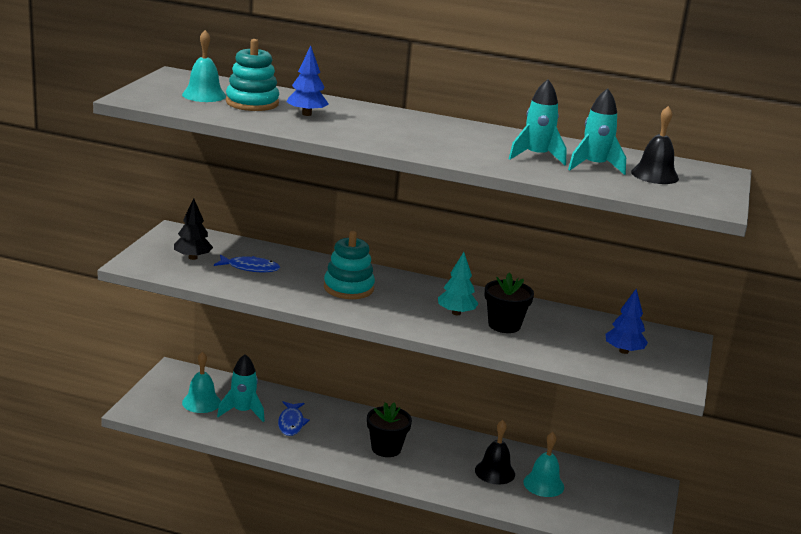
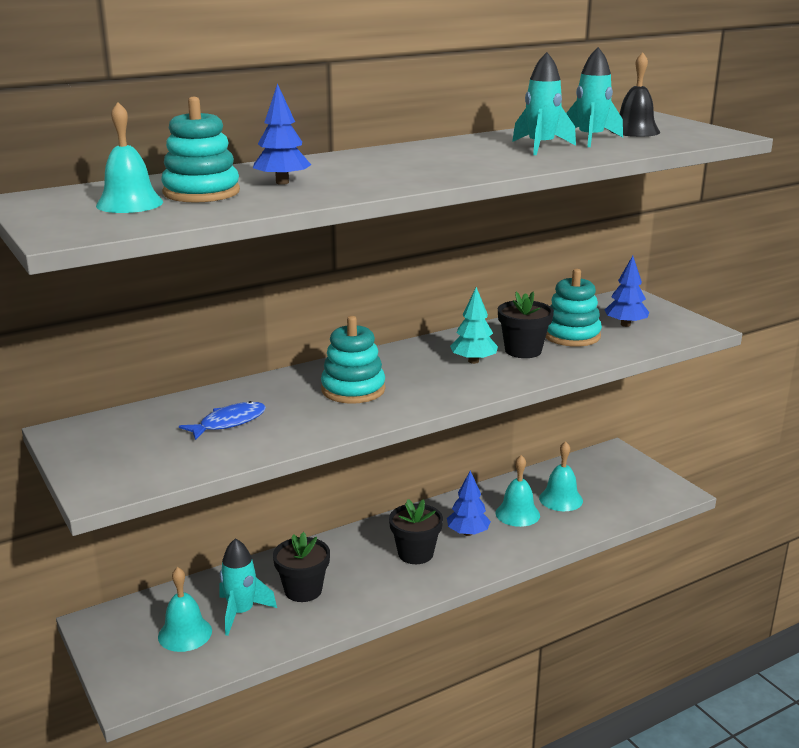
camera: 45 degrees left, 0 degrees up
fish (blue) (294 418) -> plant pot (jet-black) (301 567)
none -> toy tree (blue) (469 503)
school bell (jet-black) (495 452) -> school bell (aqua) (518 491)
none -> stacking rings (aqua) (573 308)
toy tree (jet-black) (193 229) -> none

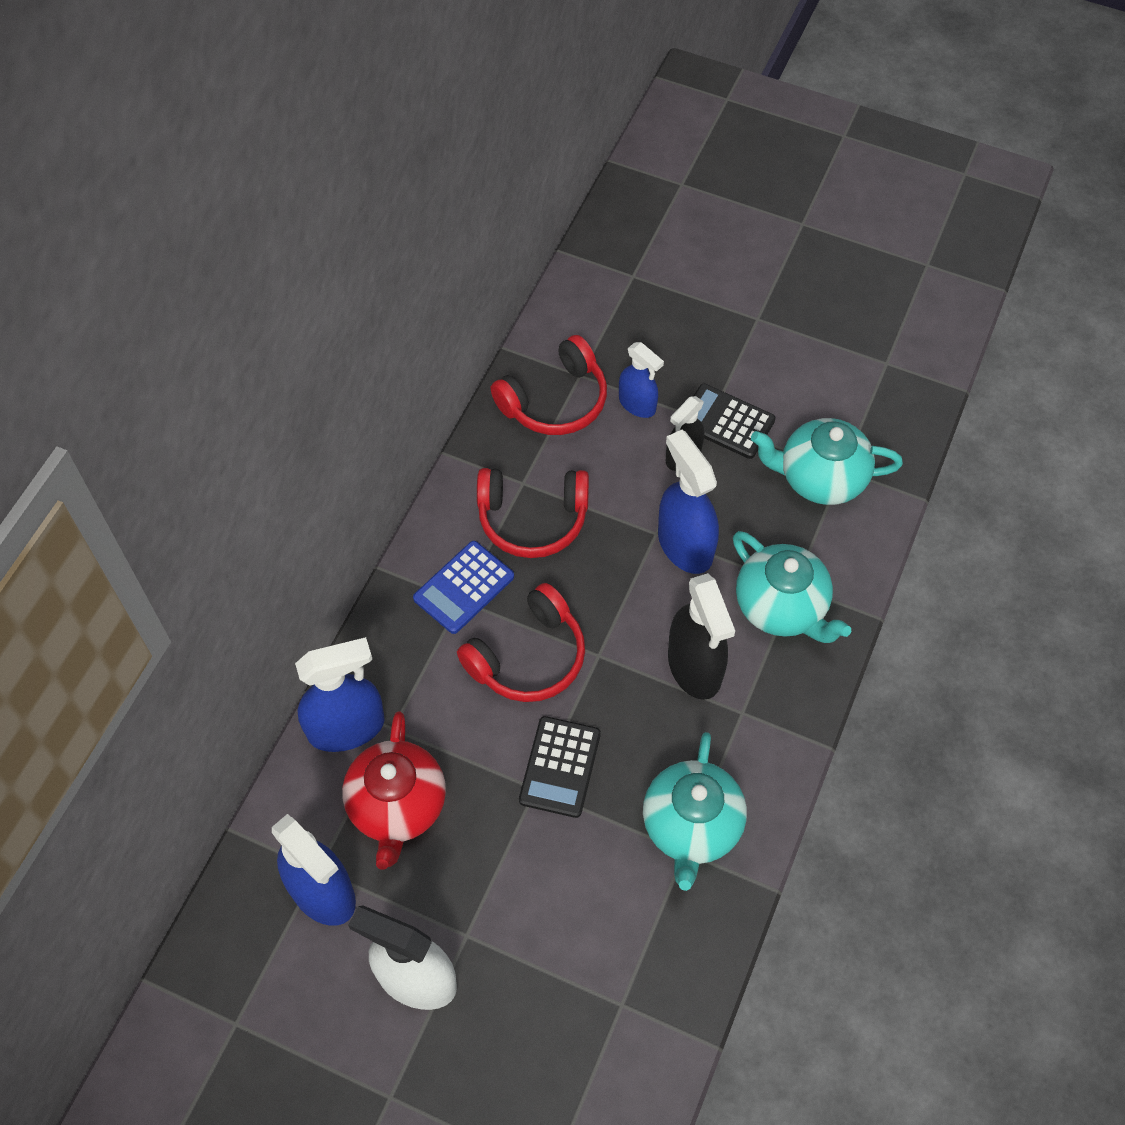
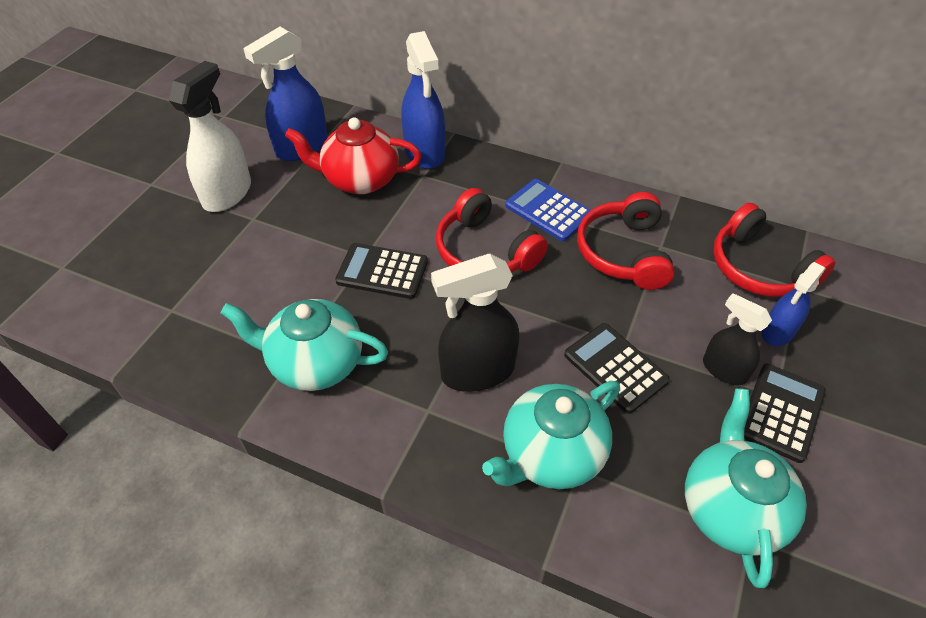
camera: 90 degrees right, 10 degrees down
sprayer (blue) (688 502) -> pocket calculator (jet-black) (617 368)

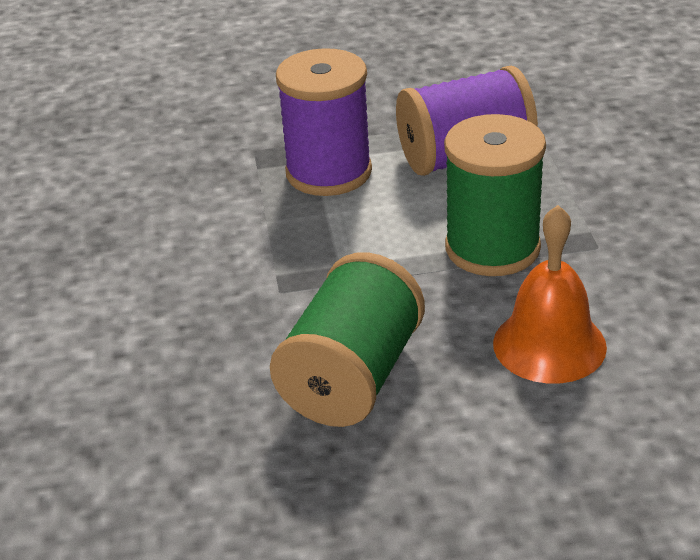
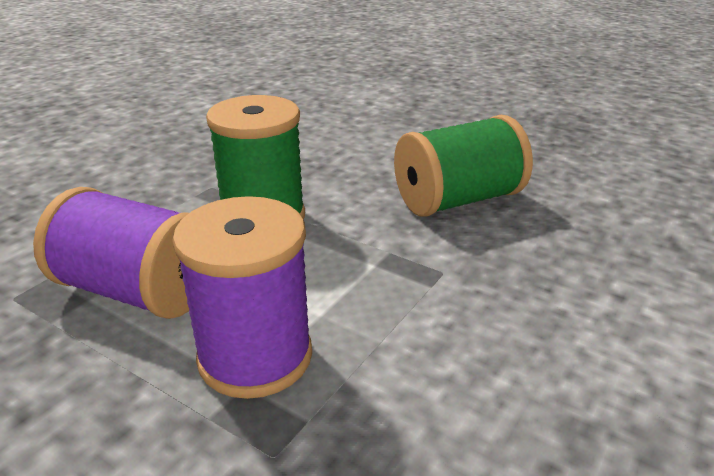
camera: 140 degrees left, 5 degrees down
school bell (bright orange) (550 294) -> none

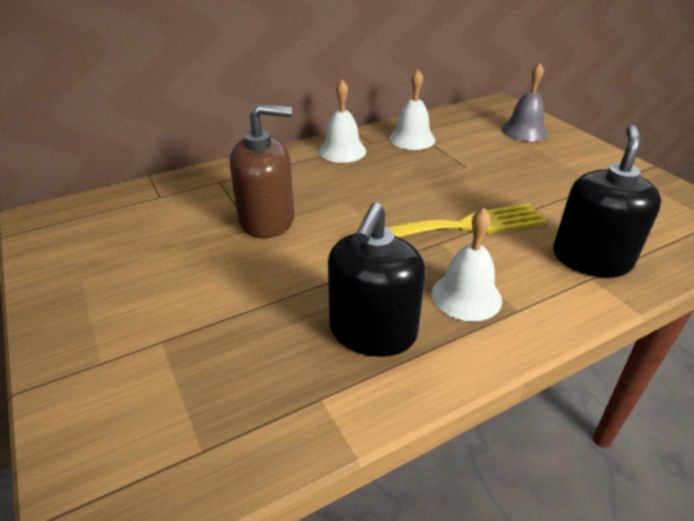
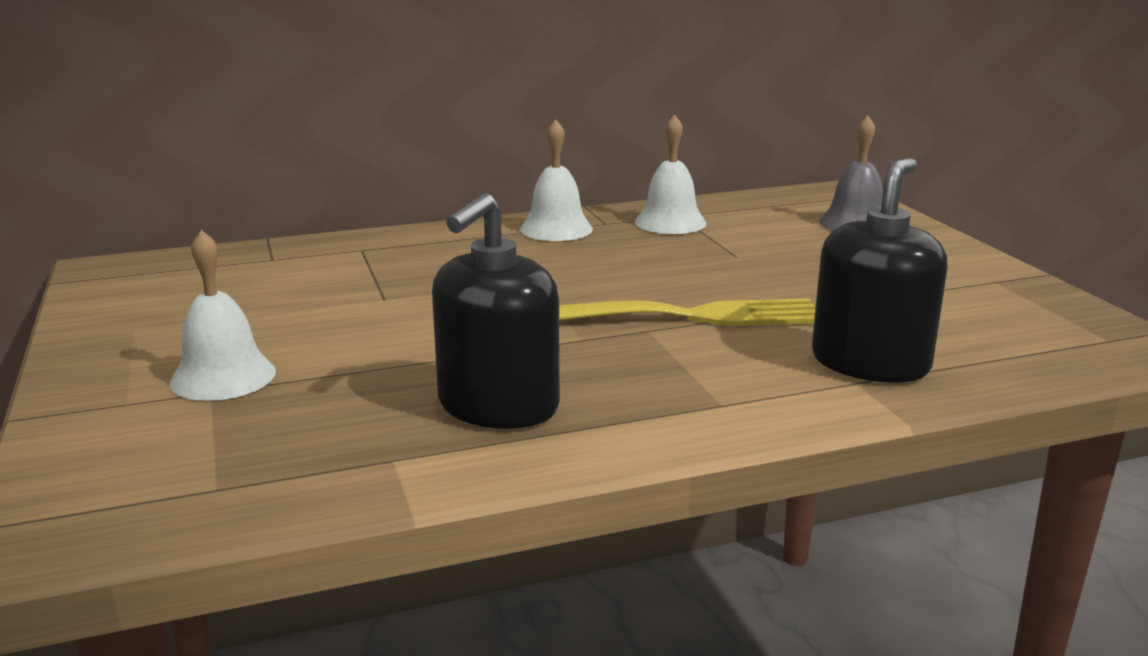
camera: 10 degrees right, 15 degrees down
school bell (pure white) (467 265) -> school bell (pure white) (223 315), relocated
soap pump (russet) (262 171) -> none

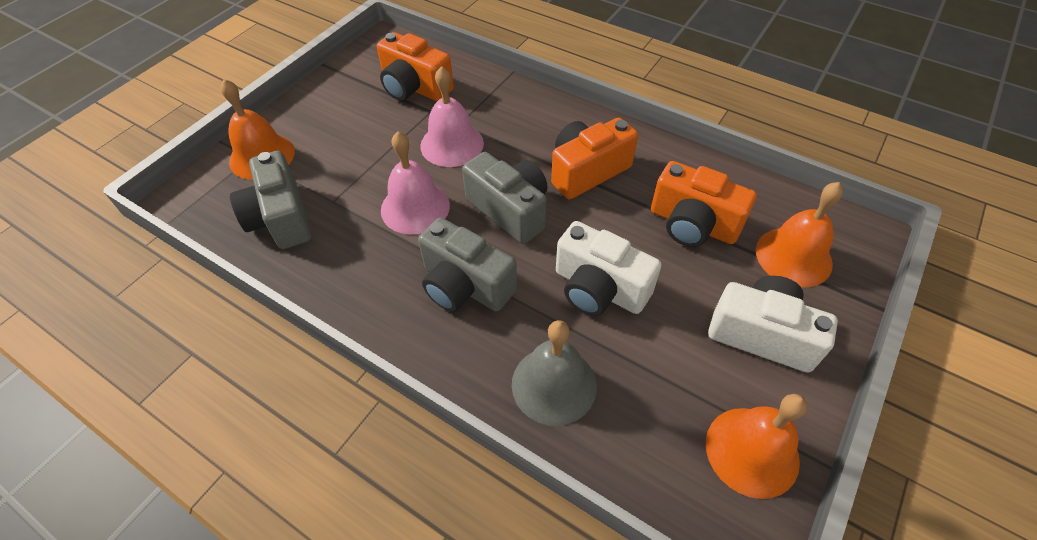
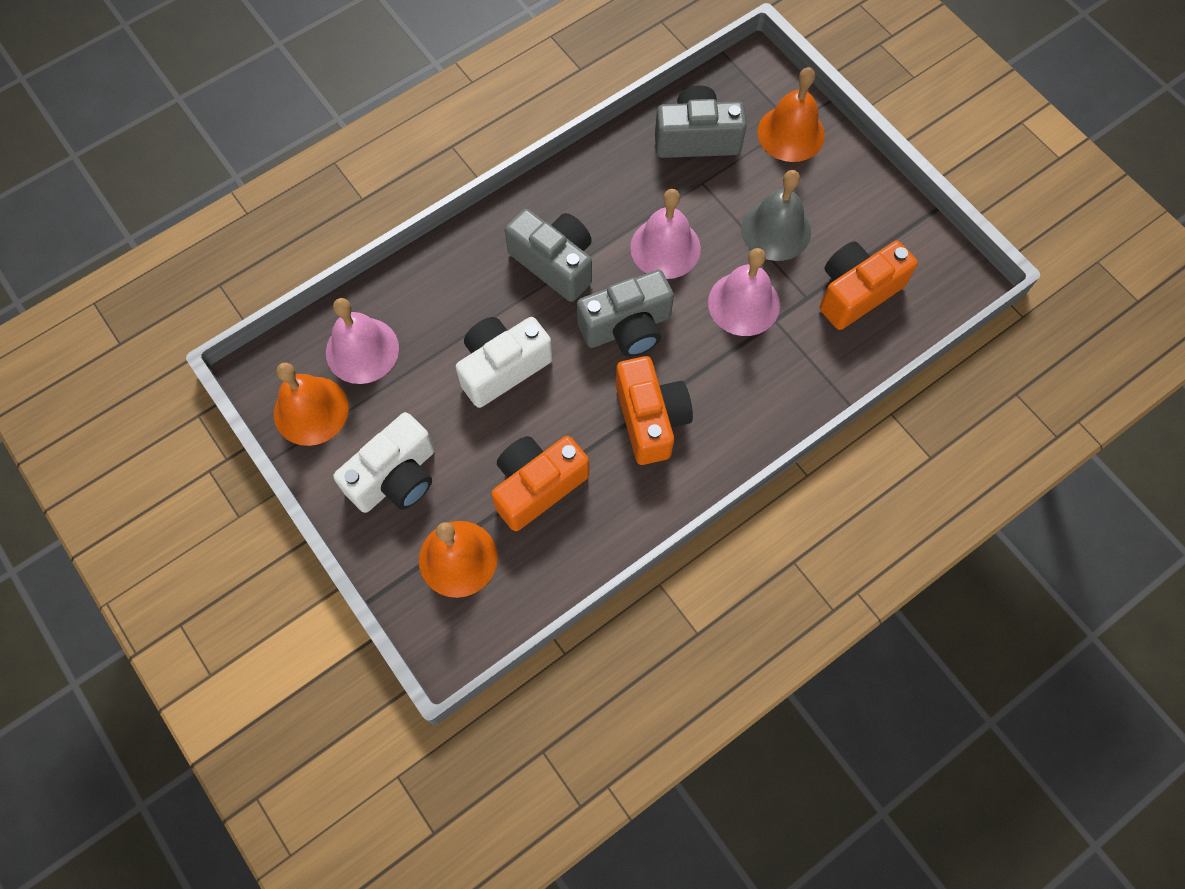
camera: 110 degrees right, 15 degrees up
none -> school bell (rosy) (362 341)
camera (gray) (467 265) -> camera (gray) (548 255), 75 degrees clockwise
school bell (gray) (554 373) -> school bell (gray) (776 215), relocated

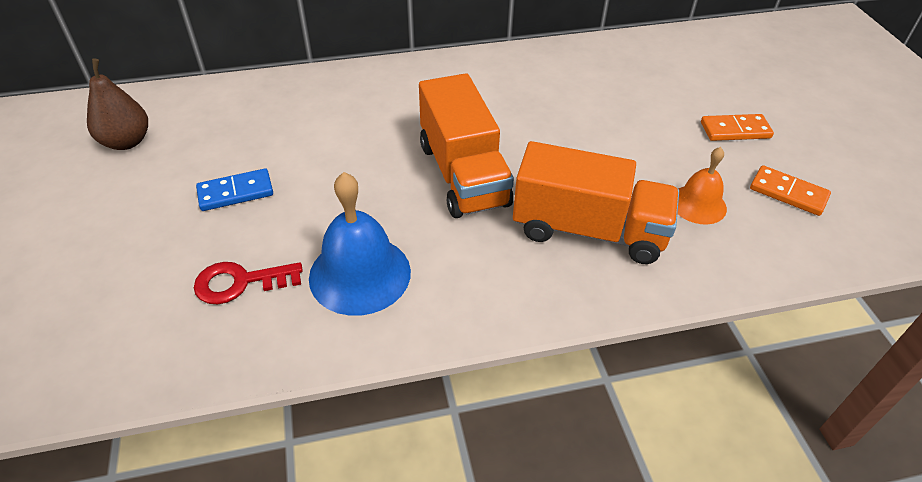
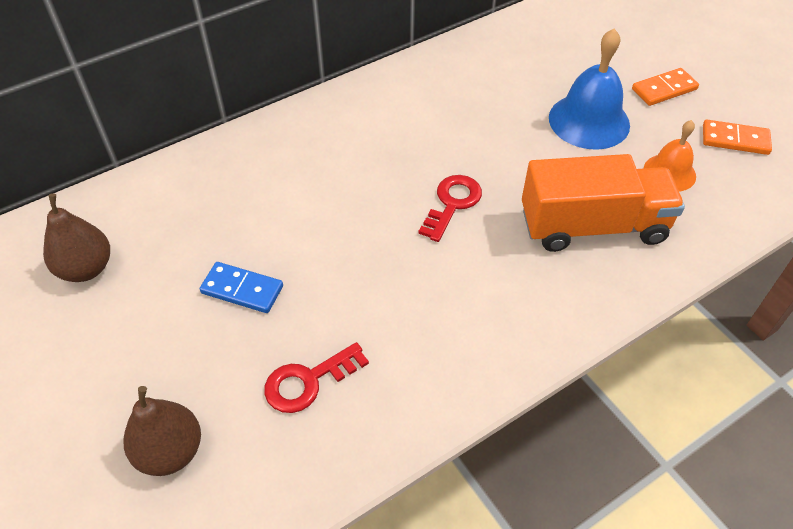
camera: 20 degrees left, 5 degrees up
none -> pear fruit (russet) (162 431)
domino piece (blue) (234 189) -> domino piece (blue) (241 287), 60 degrees clockwise
lorry (bright orange) (466 145) -> key (red) (450 208)
school bell (blue) (360 244) -> school bell (blue) (589 89), relocated

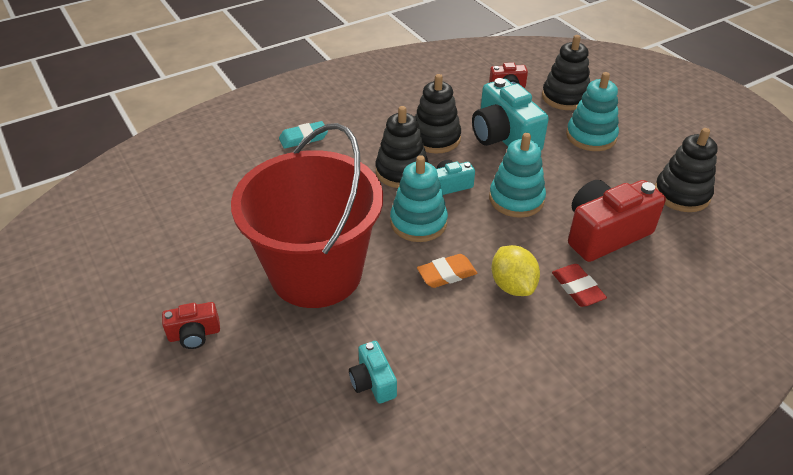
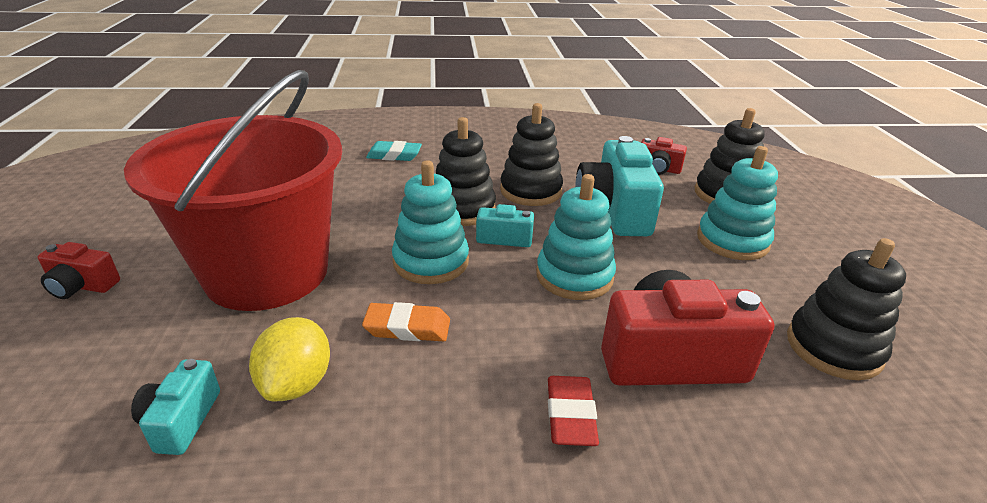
camera: 25 degrees right, 10 degrees down
citrus fruit (bright yellow) (516 270) -> citrus fruit (bright yellow) (289 359), relocated

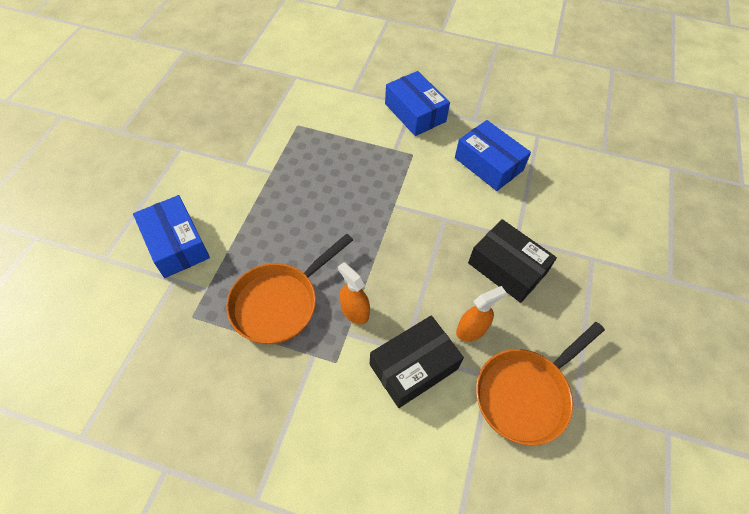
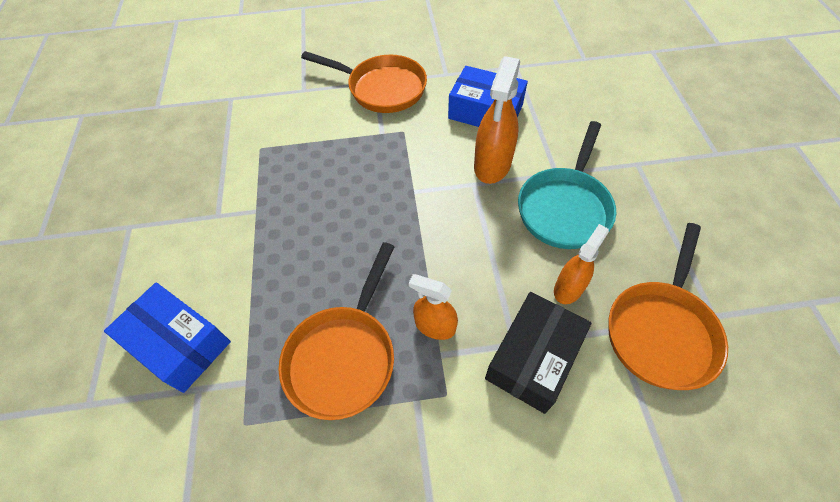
camera: 20 degrees left, 0 degrees up
box (blue) (417 103) -> frying pan (bright orange) (364 82)
none -> sprayer (bright orange) (497 120)
box (jet-black) (512 261) -> frying pan (aqua) (567 185)

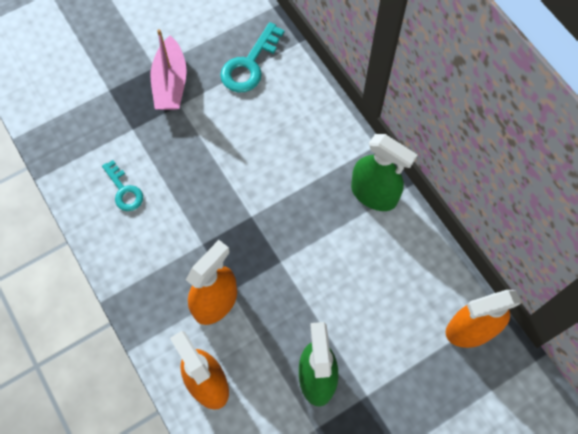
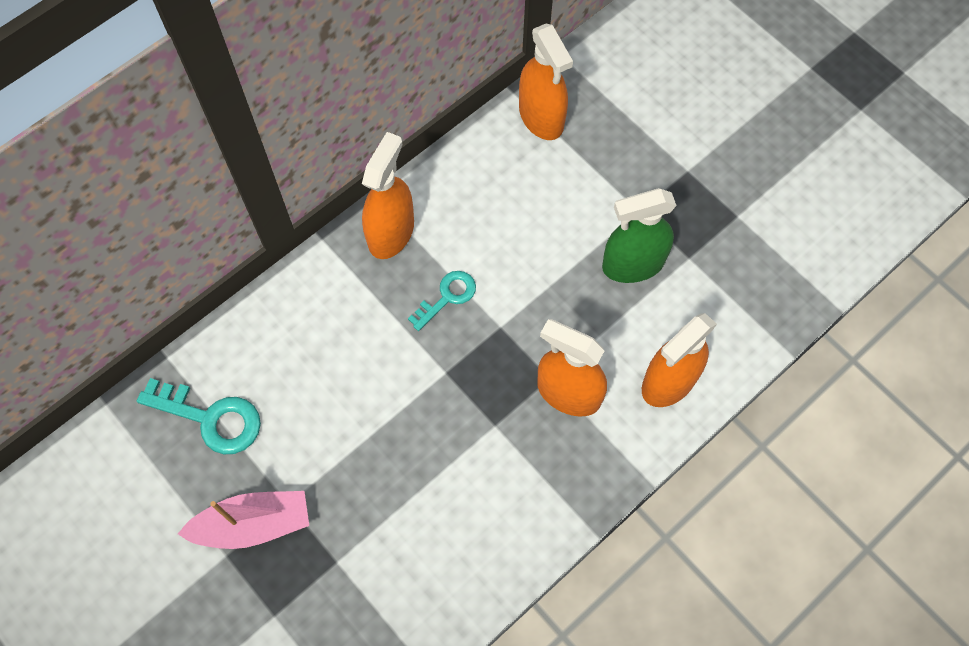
camera: 100 degrees left, 0 degrees up
sprayer (green) (384 172) -> sprayer (bright orange) (388 195)
key (aqua) (122 185) -> key (aqua) (442 301), relocated

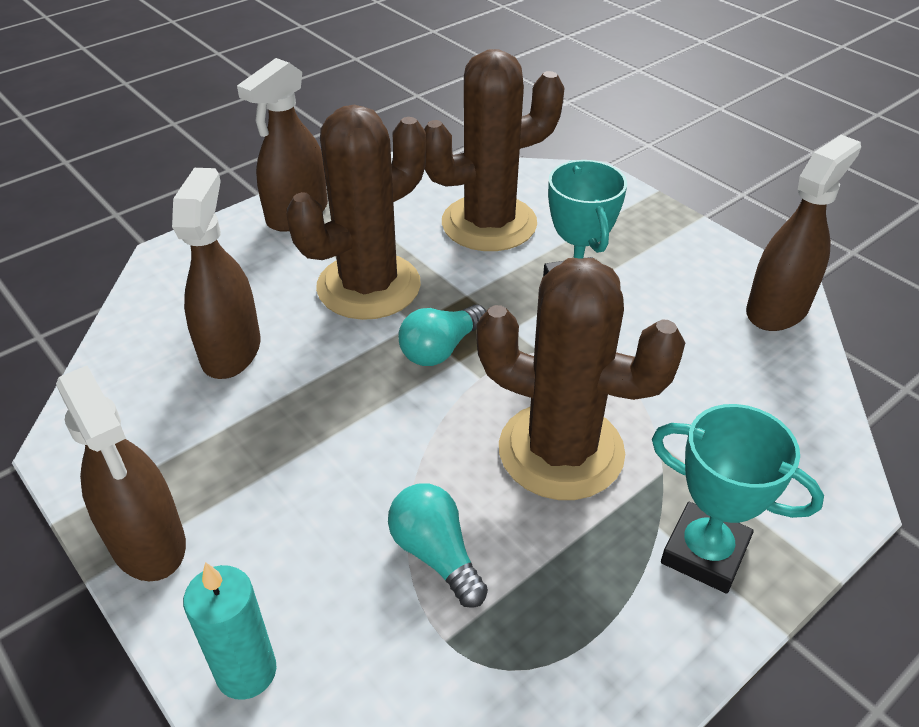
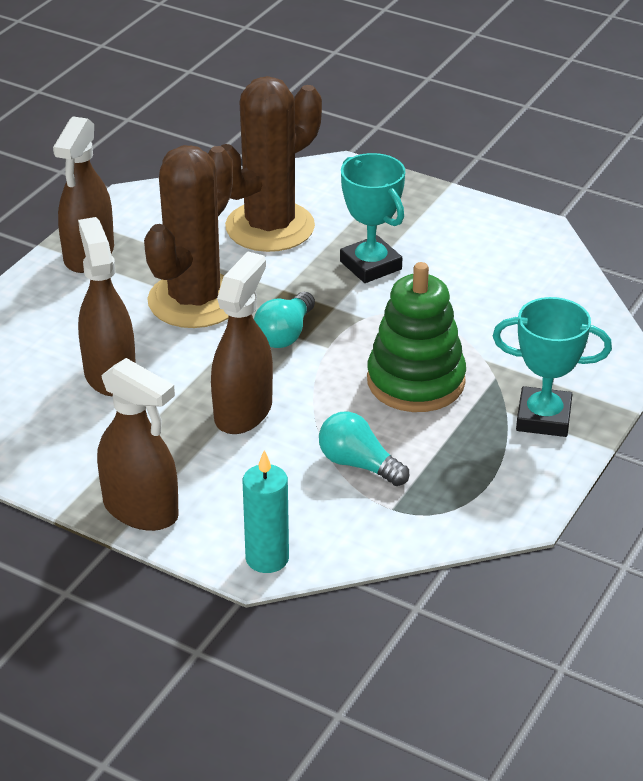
camera: 20 degrees left, 5 degrees down
sprayer (russet) (803 233) -> sprayer (russet) (242 343), relocated
cactus (russet) (580 379) -> stacking rings (green) (416 337)

